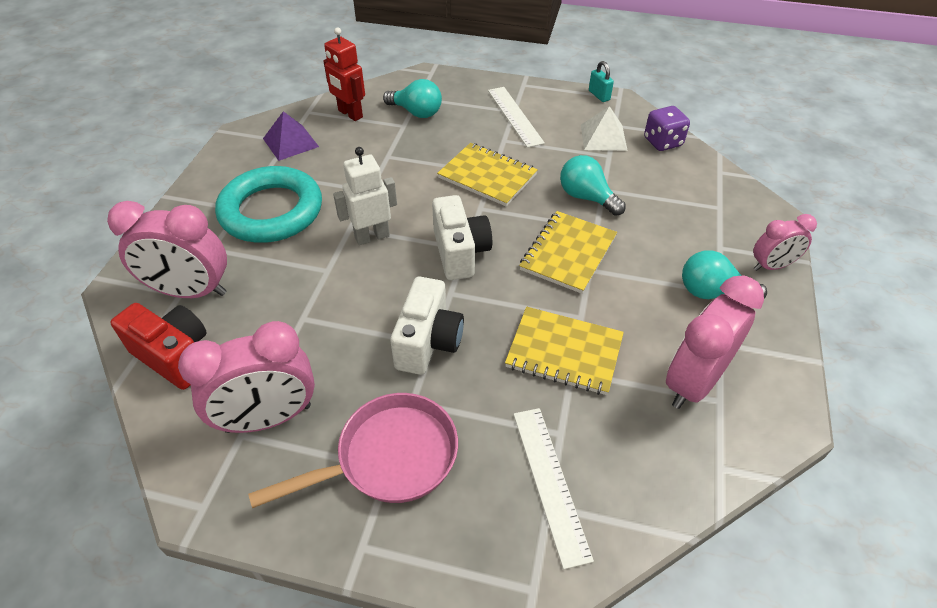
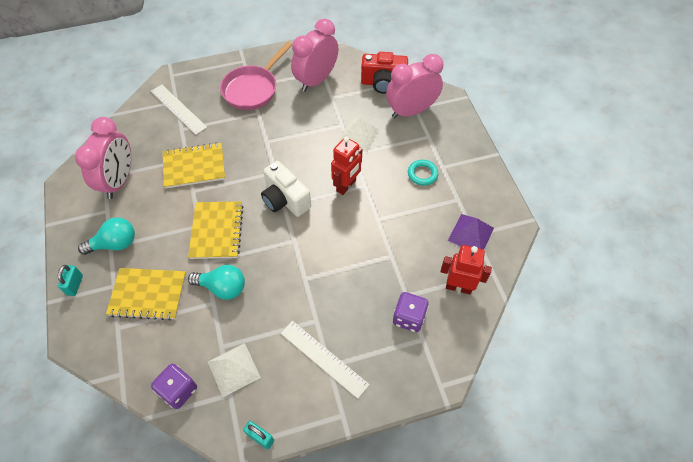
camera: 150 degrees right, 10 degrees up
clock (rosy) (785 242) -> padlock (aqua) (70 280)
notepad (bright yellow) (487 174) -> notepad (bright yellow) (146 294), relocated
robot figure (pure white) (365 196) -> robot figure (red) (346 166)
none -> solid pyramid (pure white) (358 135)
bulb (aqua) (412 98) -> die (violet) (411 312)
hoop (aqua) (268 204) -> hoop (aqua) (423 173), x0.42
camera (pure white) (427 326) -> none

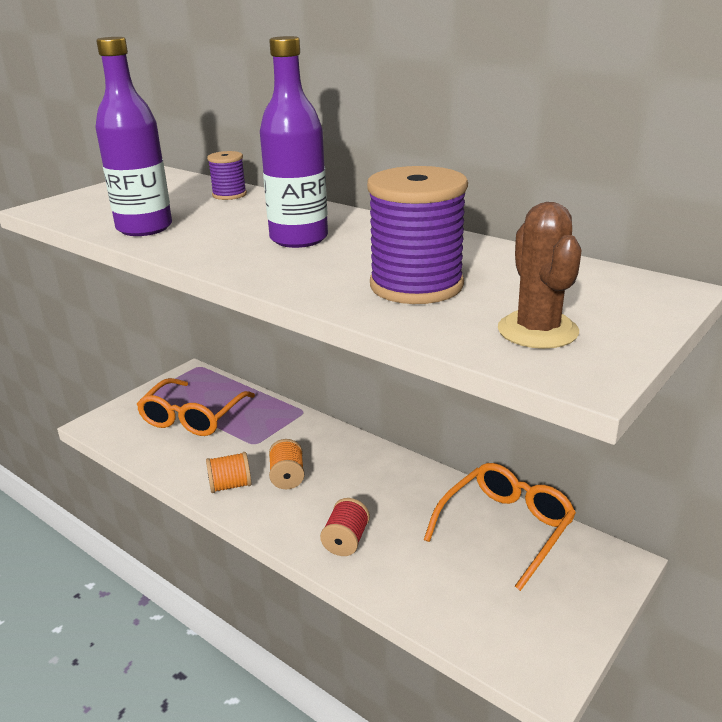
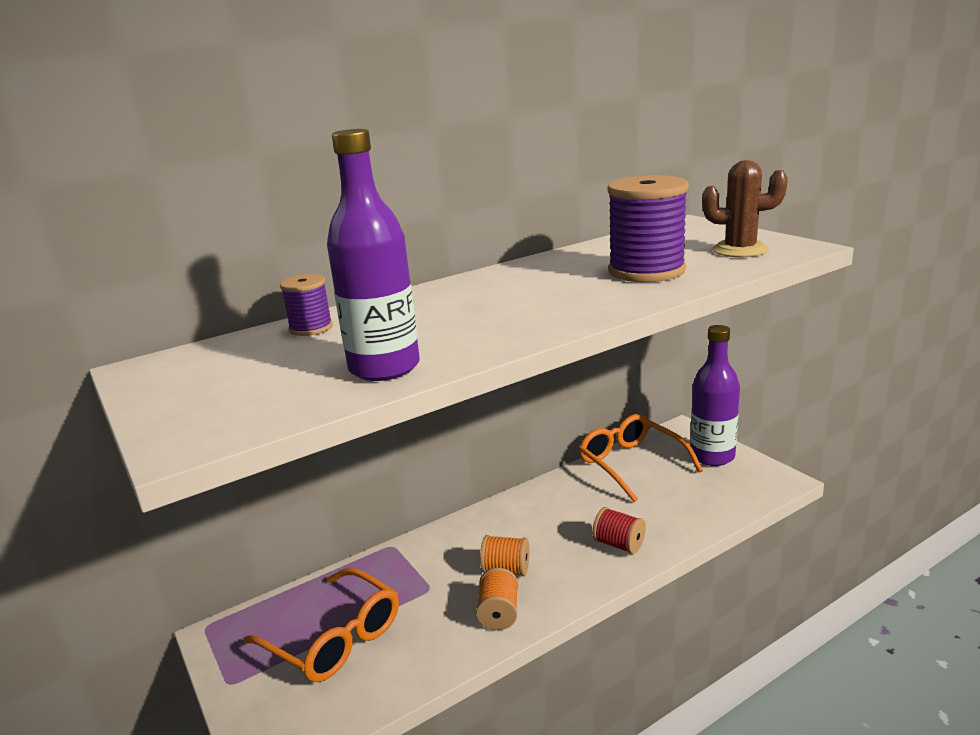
camera: 70 degrees left, 5 degrees down
flask (violet) (294 142) -> flask (violet) (715 395), relocated

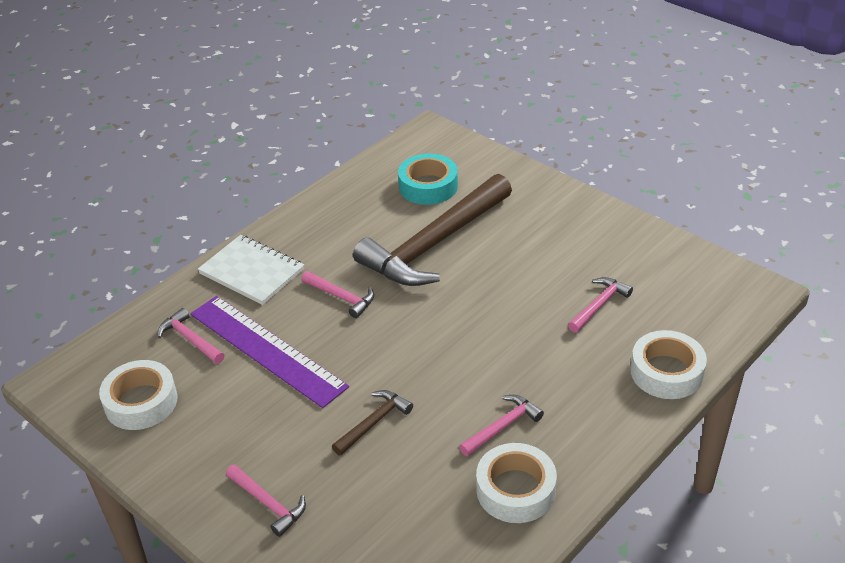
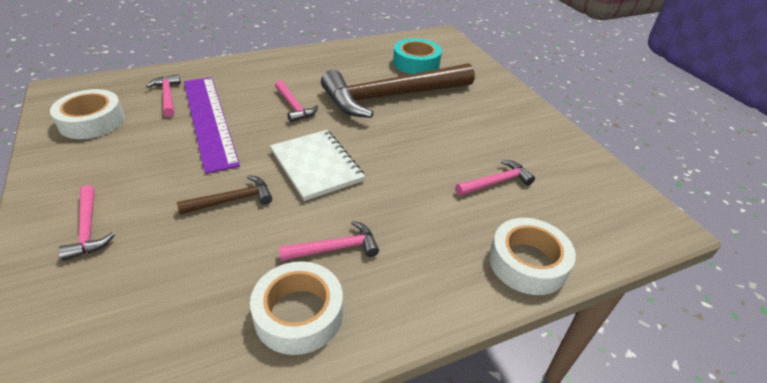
camera: 20 degrees right, 0 degrees up
notepad (pure white) (251 270) -> notepad (pure white) (317 165), relocated

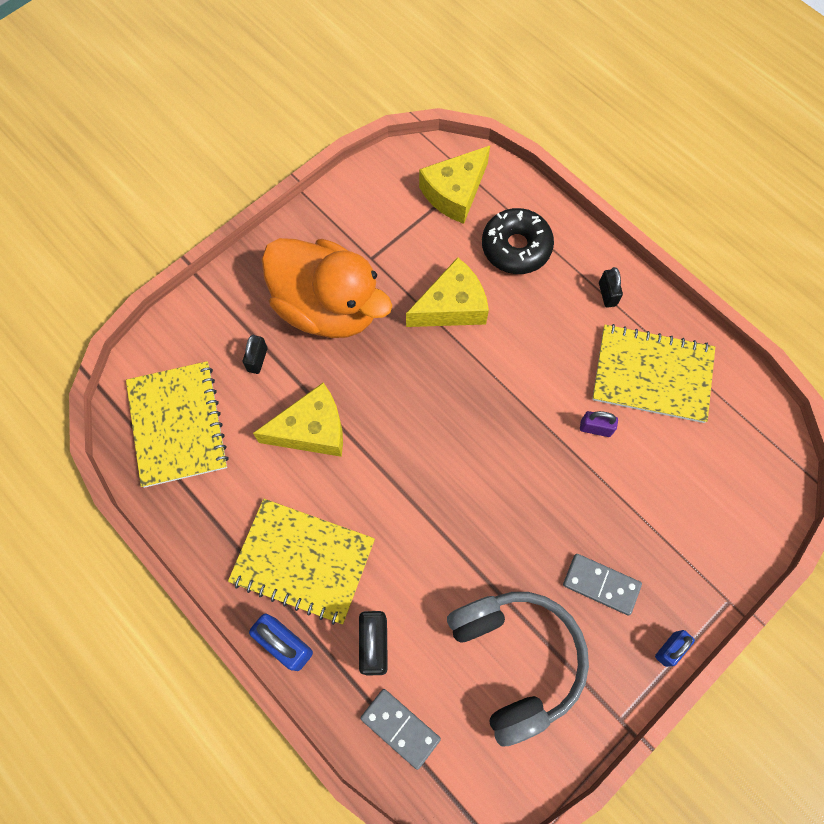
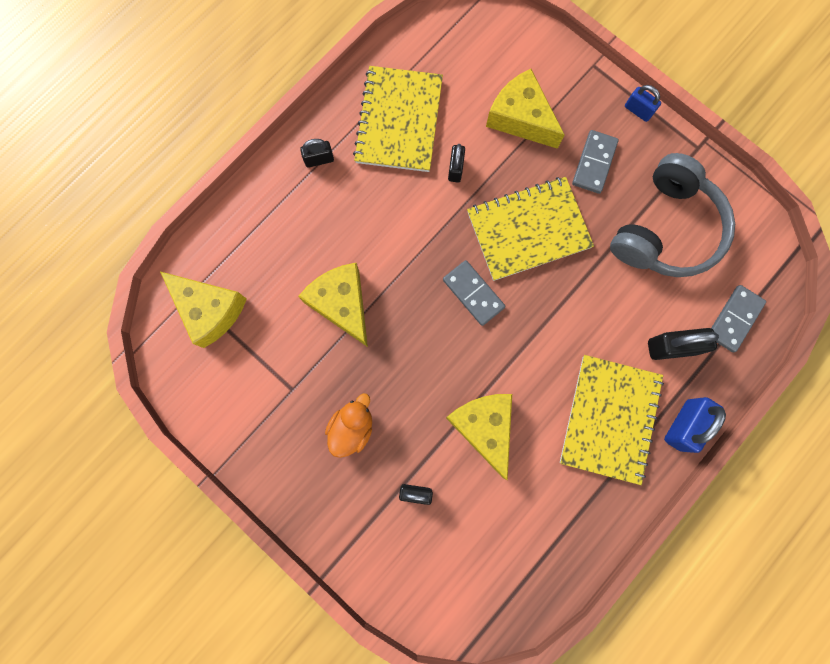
camera: 95 degrees left, 10 degrees up
toy duck (bright orange) (327 288) -> toy duck (bright orange) (348 425), x0.46
none -> domino piece (gray) (474 293)
padlock (violet) (599 424) -> padlock (jet-black) (456 163)
notepad (bright yellow) (177 424) -> notepad (bright yellow) (530 229), relocated
none -> piece of cheese (bright yellow) (525 109)
headset (gray) (518 669) -> headset (gray) (672 215), 150 degrees clockwise
glazed donut (jet-black) (518 241) -> none

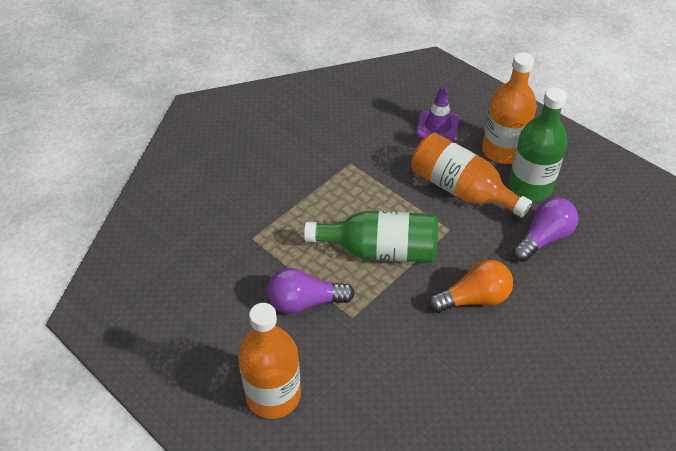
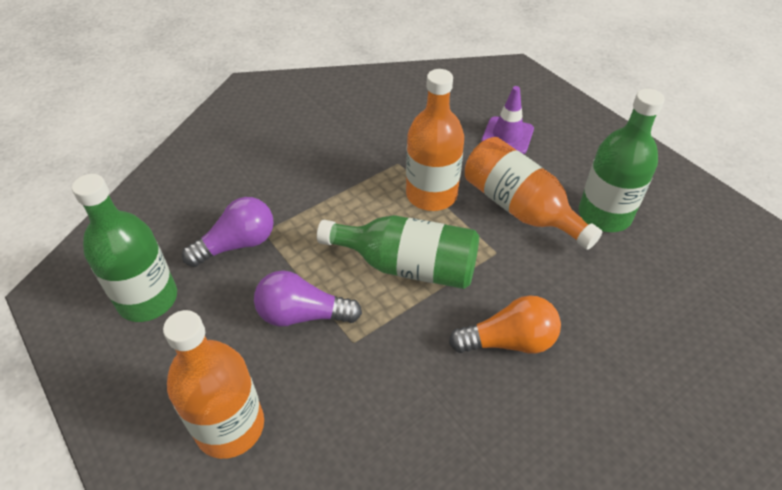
camera: 10 degrees right, 0 degrees up
none -> flask (green) (124 248)
bulb (violet) (545 229) -> bulb (violet) (228 232), relocated
flask (bright orange) (509 108) -> flask (bright orange) (435 140), relocated

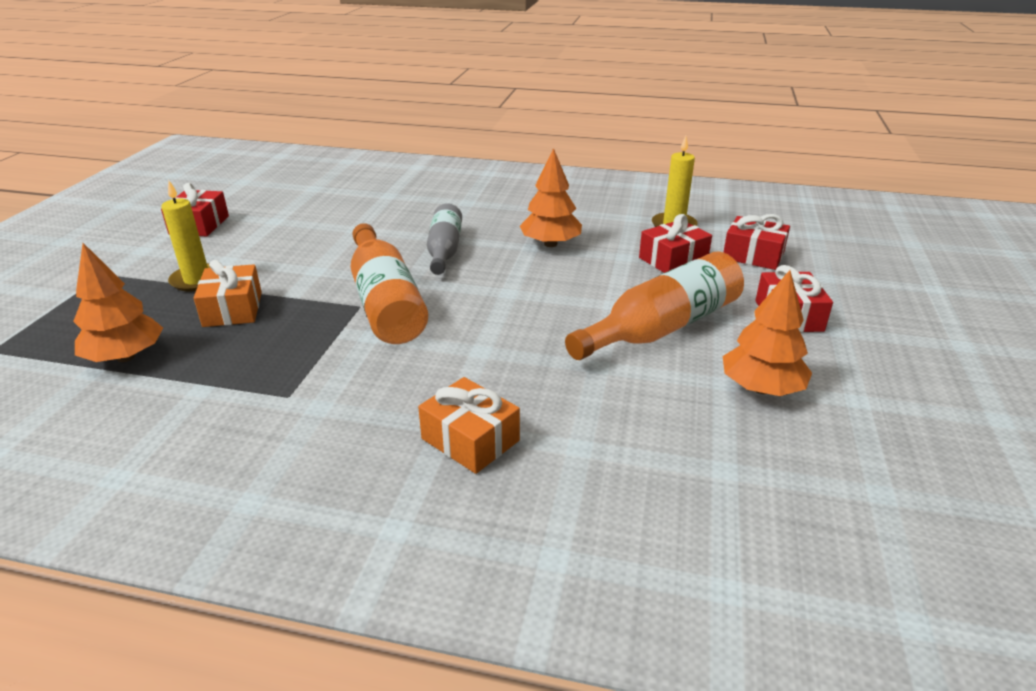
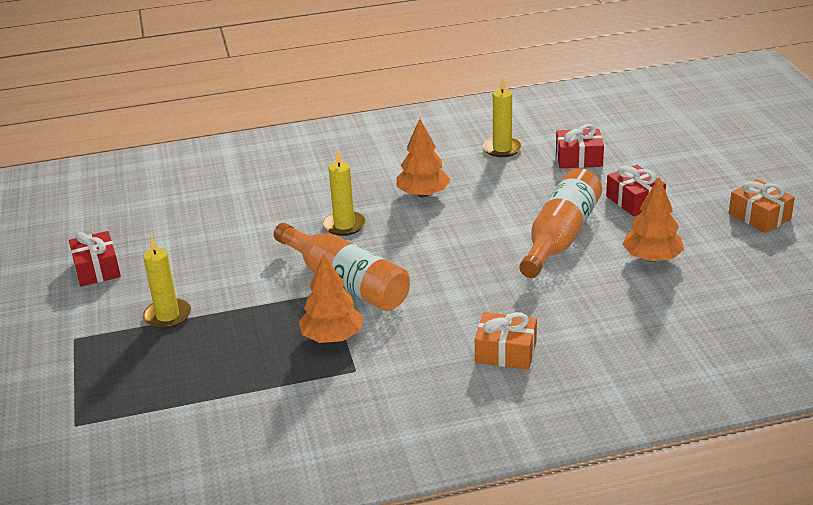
camera: 25 degrees left, 0 degrees up
toy tree (bright orange) (118 302) -> toy tree (bright orange) (331 298), relocated
flask (gray) (444 239) -> candle (bright yellow) (344 193)
present (bright orange) (228 293) -> present (bright orange) (762 206), relocated
present (red) (675 243) -> none

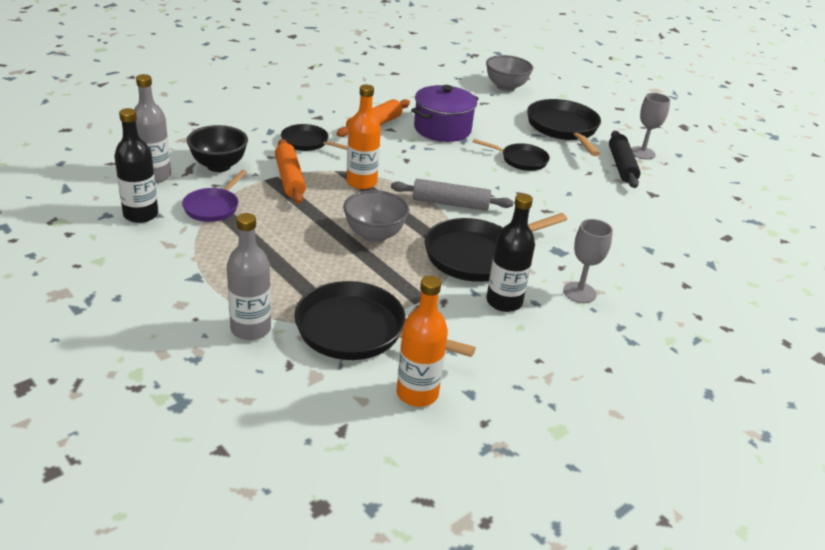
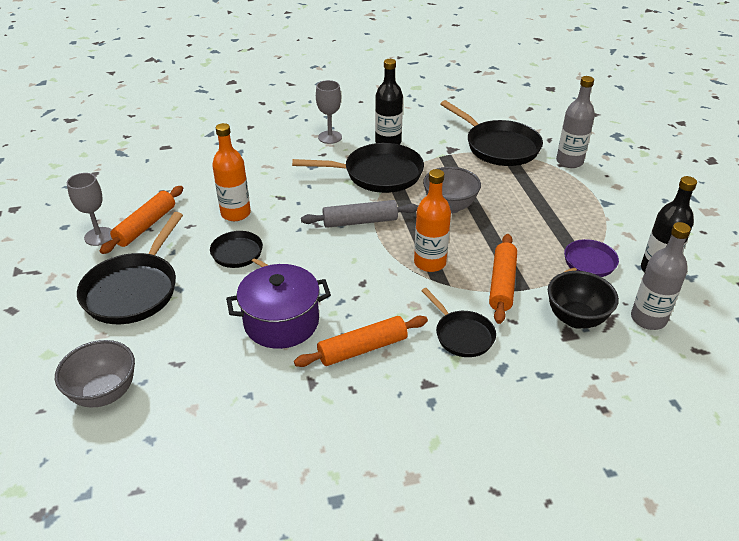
camera: 150 degrees left, 5 degrees up
pastry roller (jet-black) (625 159) -> pastry roller (bright orange) (141 220)
flask (bright orange) (422 341) -> flask (bright orange) (231 172), relocated
pastry roller (gray) (452 195) -> pastry roller (gray) (359 214), 45 degrees counterclockwise

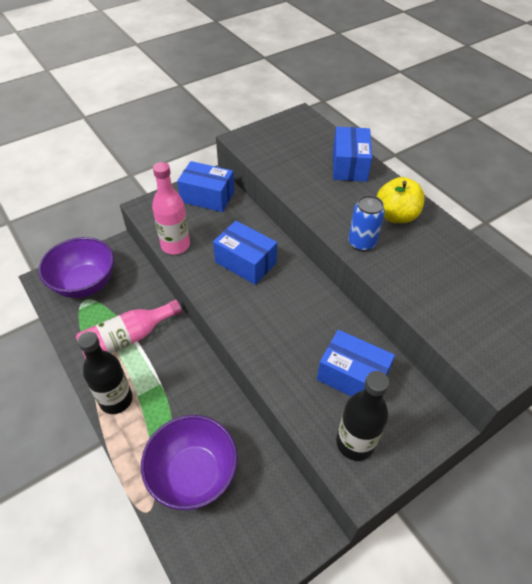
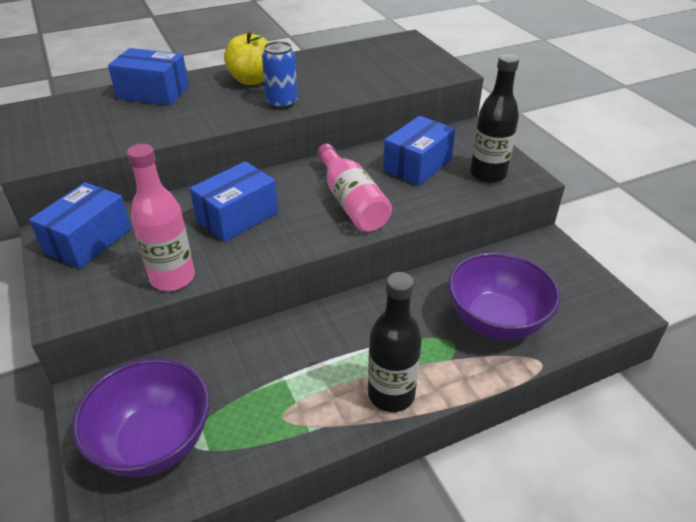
camera: 80 degrees left, 10 degrees down
flask (rosy) (129 329) -> flask (rosy) (354 188), relocated

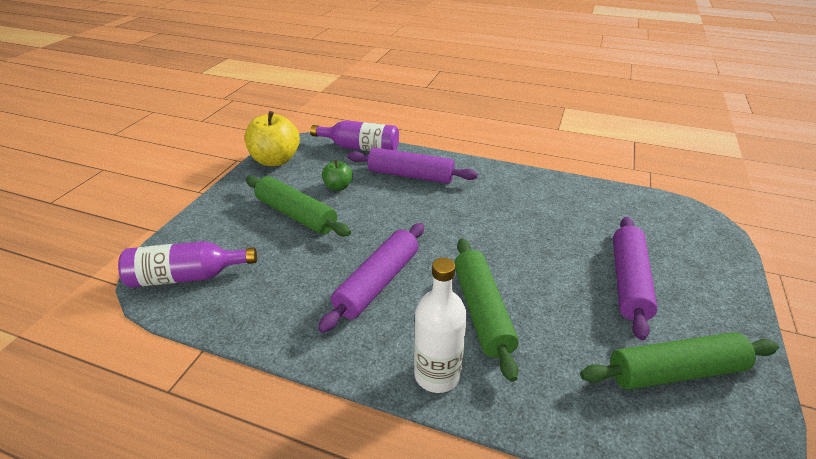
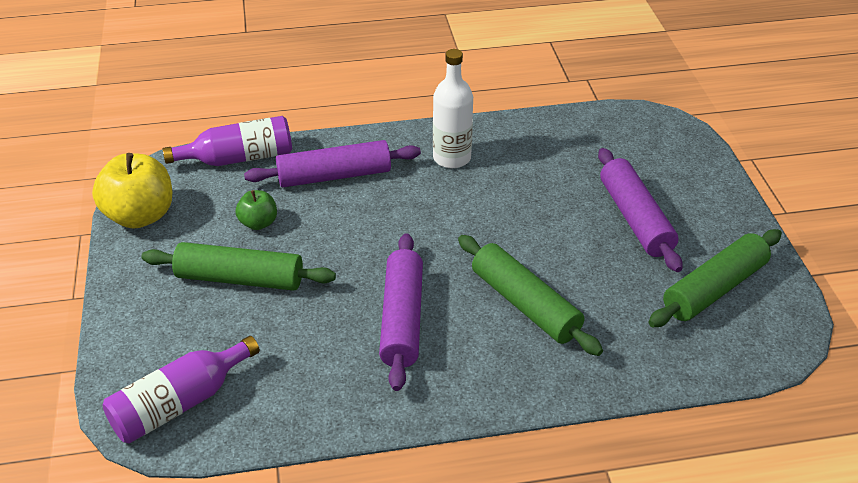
camera: 30 degrees left, 5 degrees up
flask (pure white) (440 325) -> flask (pure white) (453 108), relocated

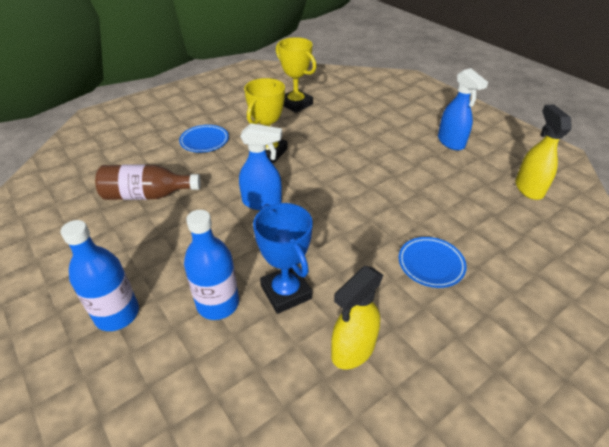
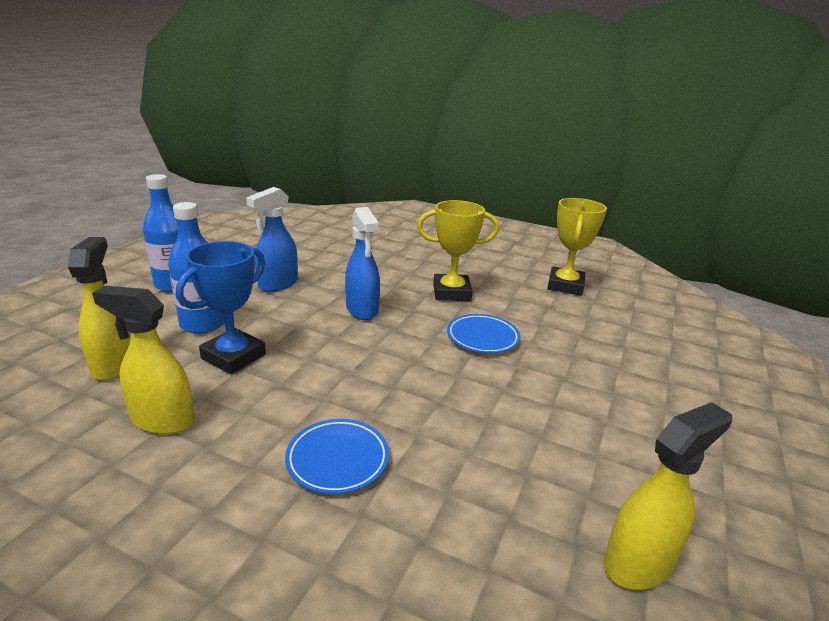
camera: 60 degrees right, 15 degrees down
none -> sprayer (bright yellow) (99 308)
sprayer (blue) (463 109) -> sprayer (blue) (272 239), relocated
dinner plate (blue) (204 139) -> dinner plate (blue) (483 333), relocated
flask (russet) (148 182) -> none

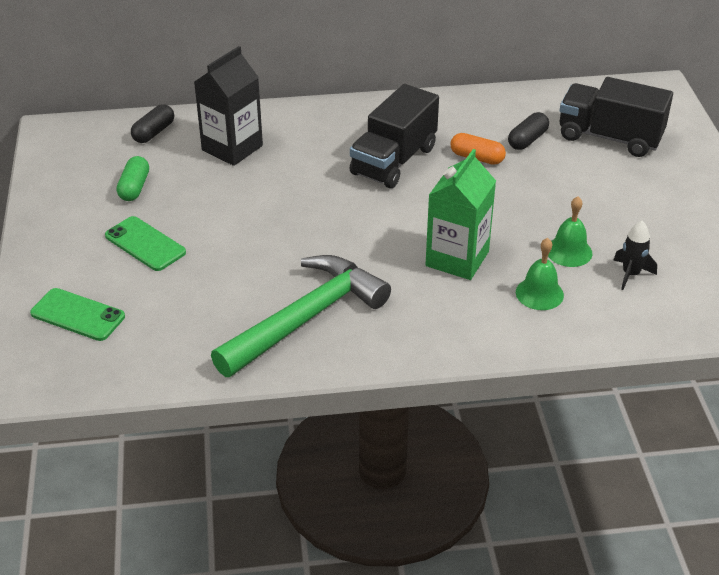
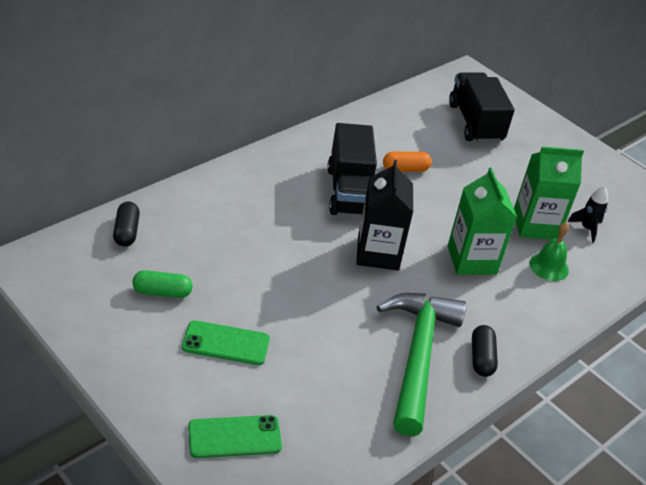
camera: 40 degrees left, 0 degrees up
pill shape (green) (132 178) -> pill shape (green) (162 284), 60 degrees counterclockwise
milk carton (jet-black) (228 106) -> milk carton (jet-black) (385 215), relocated
lorry (jet-black) (616 117) -> lorry (jet-black) (482 107), 90 degrees clockwise
pill shape (jet-black) (528 131) -> pill shape (jet-black) (485 351), relocated
school bell (green) (570 231) -> milk carton (green) (549 193)

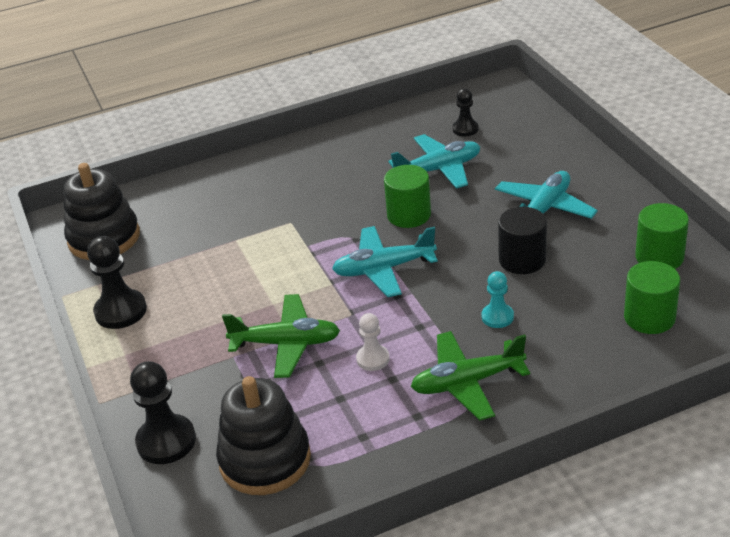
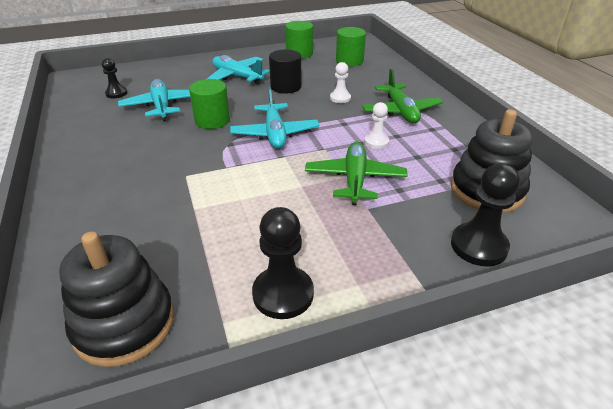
camera: 90 degrees left, 0 degrees up
game pawn (aqua) (498 299) -> game pawn (pure white) (340 82)

